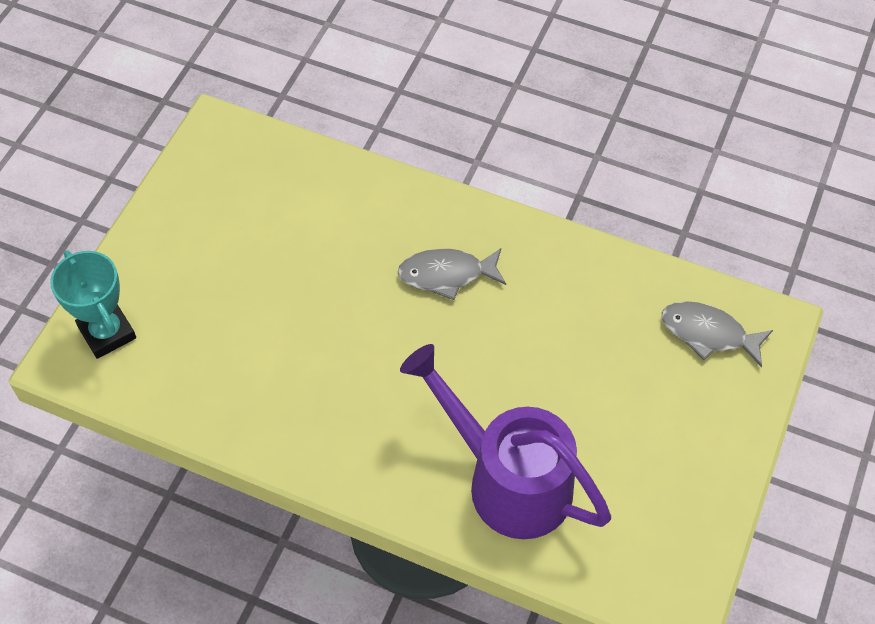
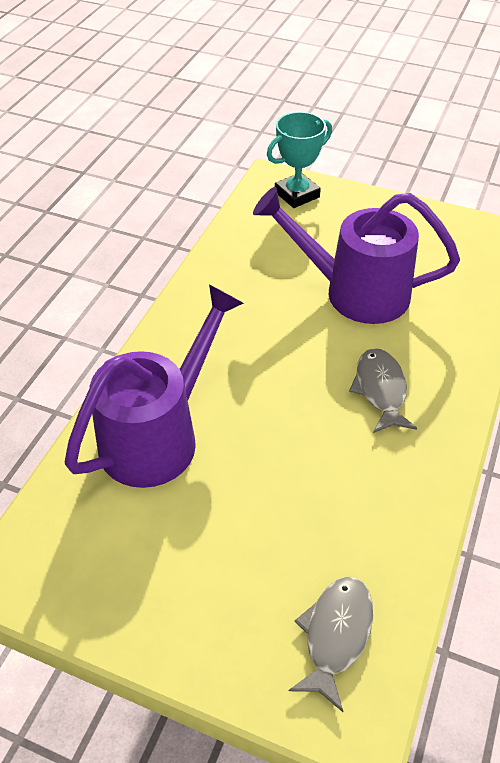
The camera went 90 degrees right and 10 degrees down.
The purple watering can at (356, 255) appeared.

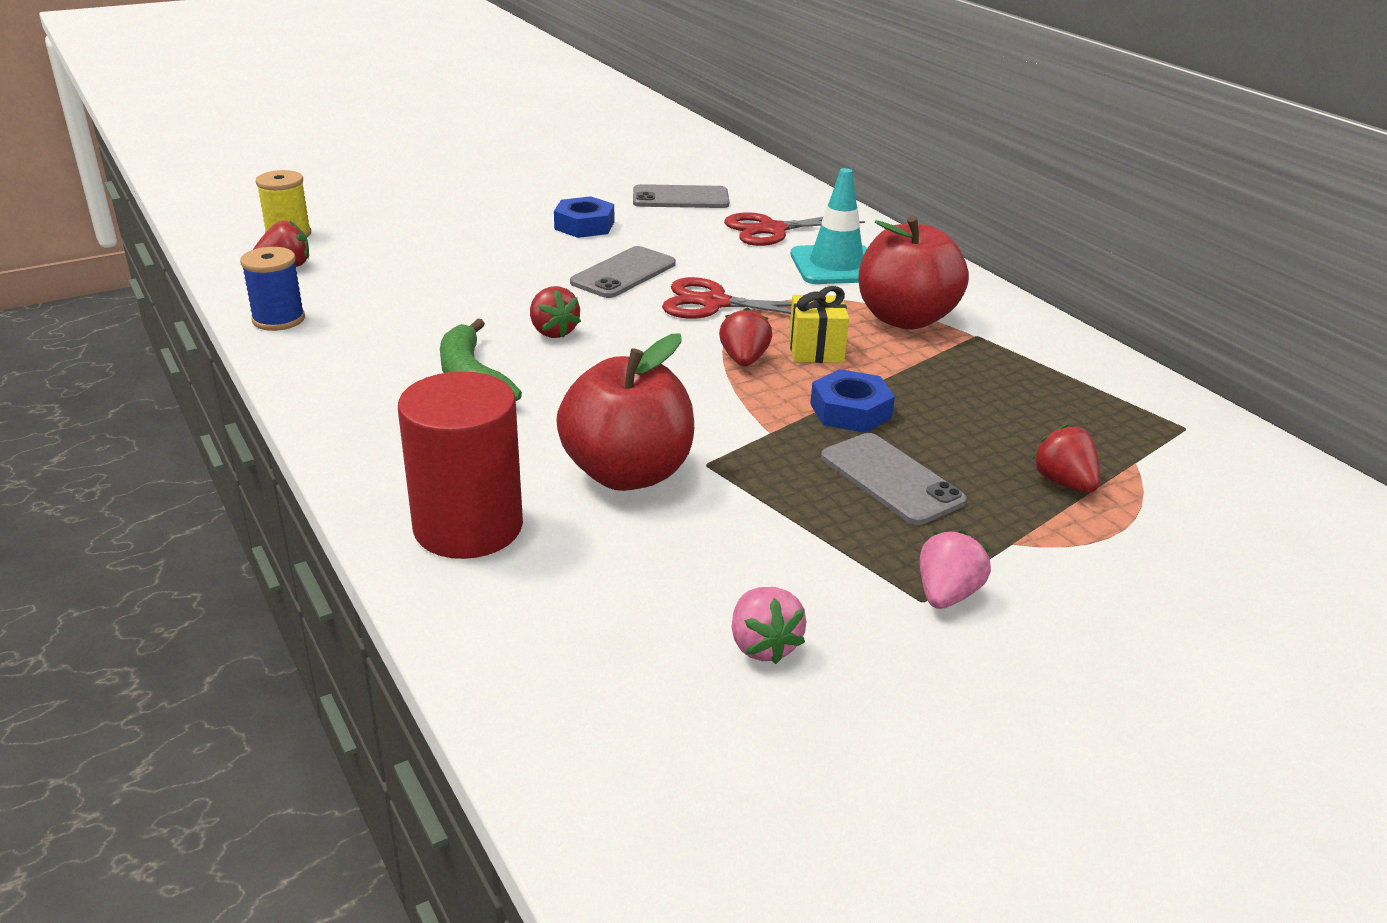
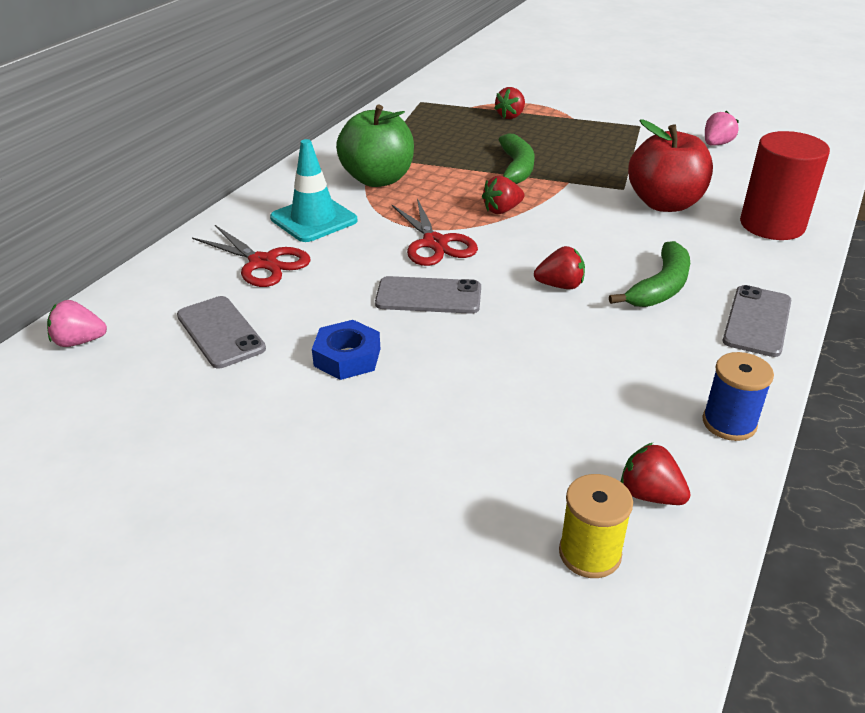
The camera went 120 degrees left and 5 degrees up.
The rosy berry moved from (955, 569) to (77, 323).
The red apple at (913, 273) became the leaf-green apple at (375, 146).
The blue hexagon nut at (852, 401) was replaced by the leaf-green toy banana at (516, 158).
The red berry at (555, 312) turned 60 degrees clockwise.
The grey mobile phone moved from (894, 479) to (757, 321).
The golden present at (819, 324) disappeared.

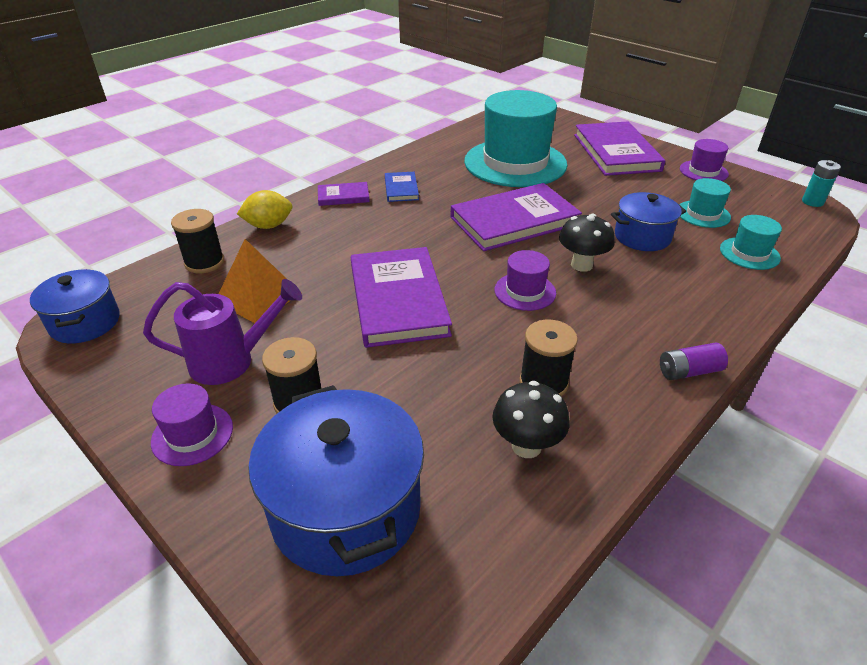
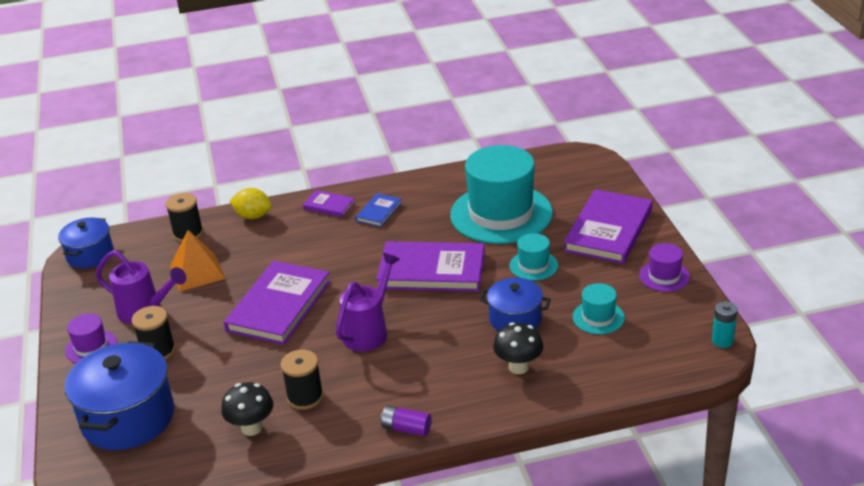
The camera went 35 degrees right and 5 degrees down.
The purple top hat at (525, 280) was replaced by the purple watering can at (368, 302).
The ebony toadstool moved from (587, 243) to (518, 348).
The teal top hat moved from (751, 242) to (533, 257).

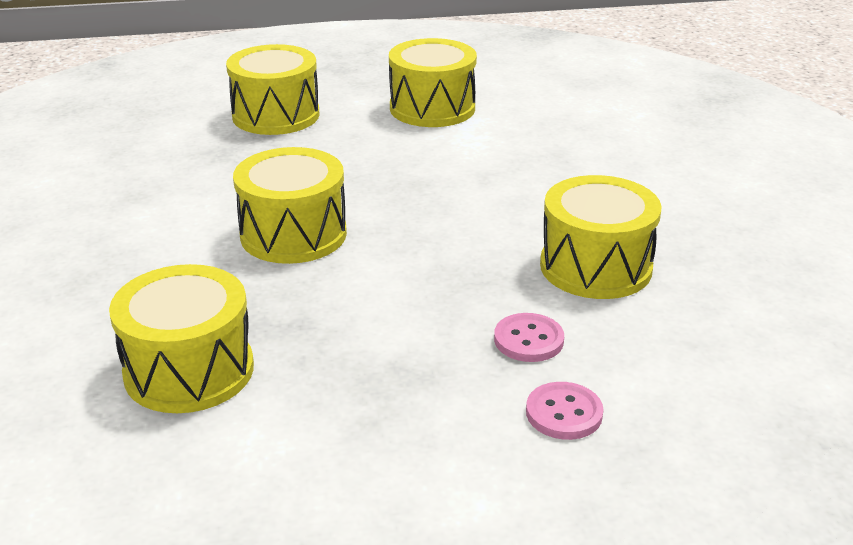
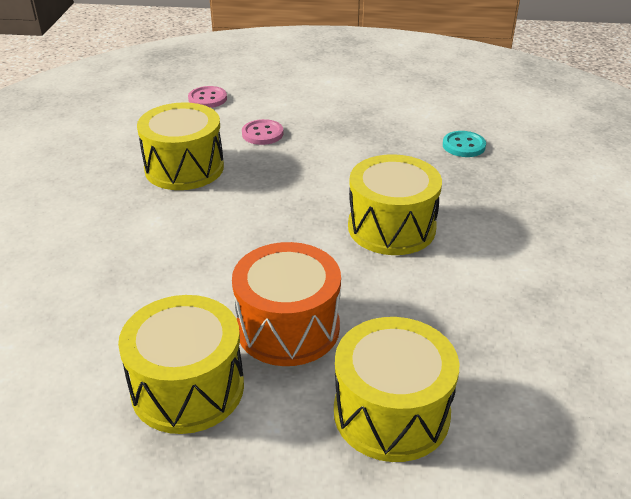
The camera went 165 degrees left and 5 degrees up.
The rosy shirt button moved from (564, 411) to (207, 97).
The orange drum at (286, 304) appeared.
The golden drum at (181, 338) was replaced by the teal shirt button at (464, 144).

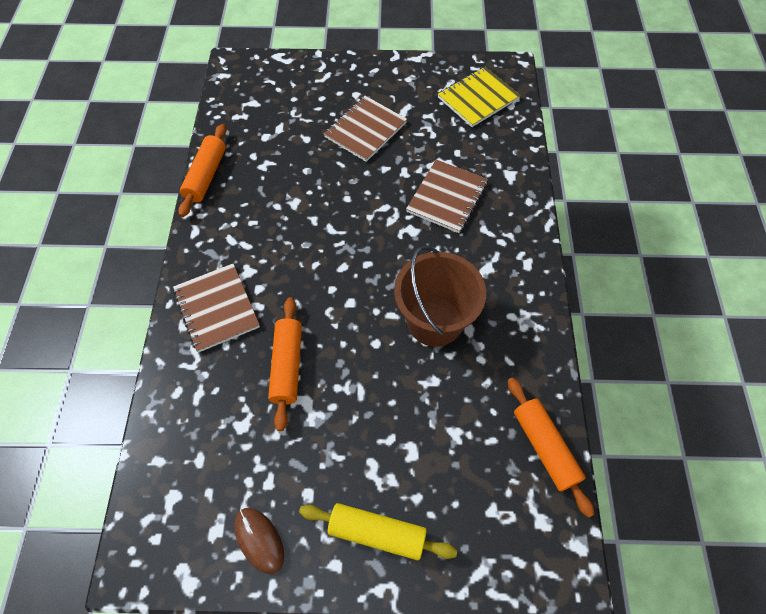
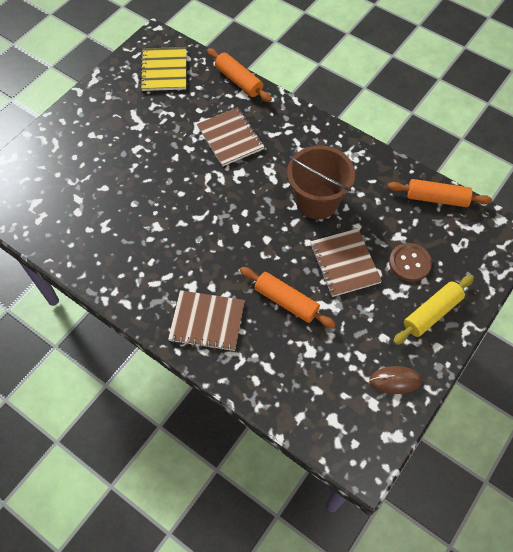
The camera went 55 degrees left and 0 degrees up.
The orange rolling pin moved from (202, 170) to (239, 75).
The brown notebook moved from (365, 129) to (346, 262).
The brown shirt button at (410, 262) appeared.

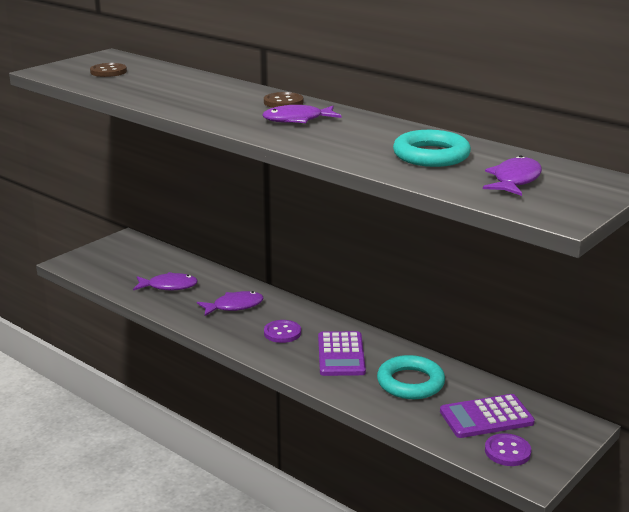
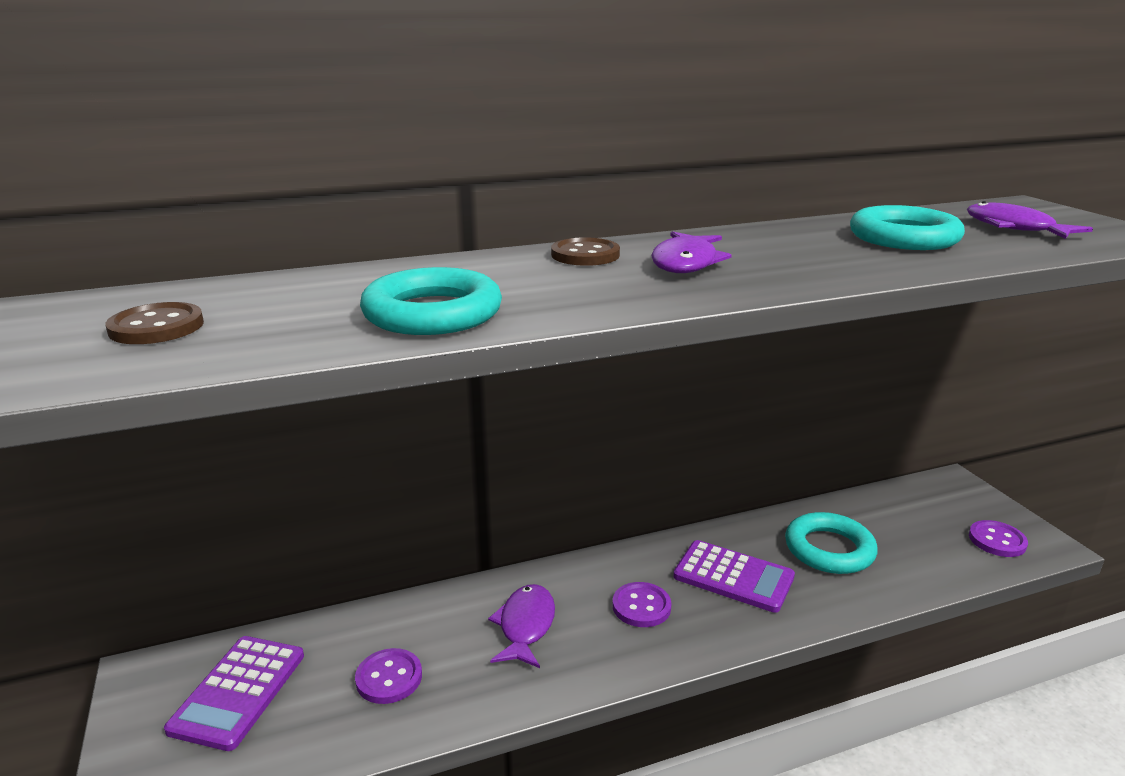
The camera went 60 degrees left and 0 degrees up.
The purple adding machine moved from (487, 416) to (234, 693).
The purple fish figure at (165, 281) was replaced by the purple shirt button at (388, 676).
The teal hoop at (431, 301) appeared.

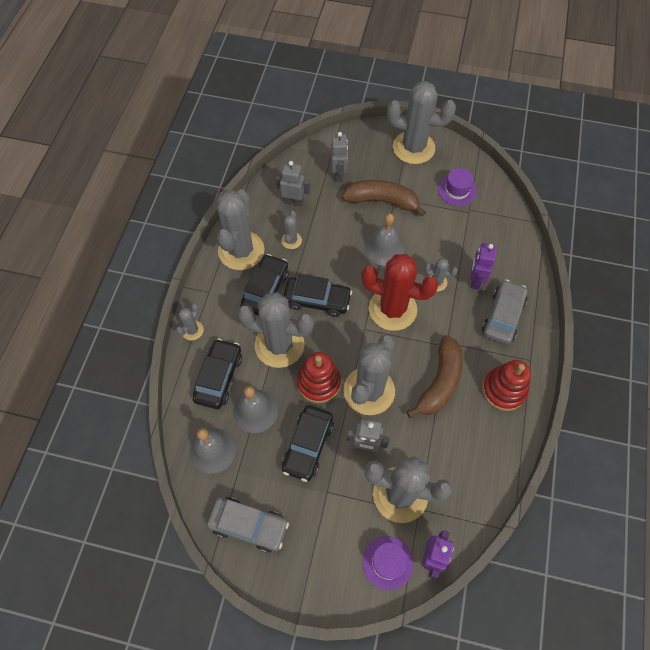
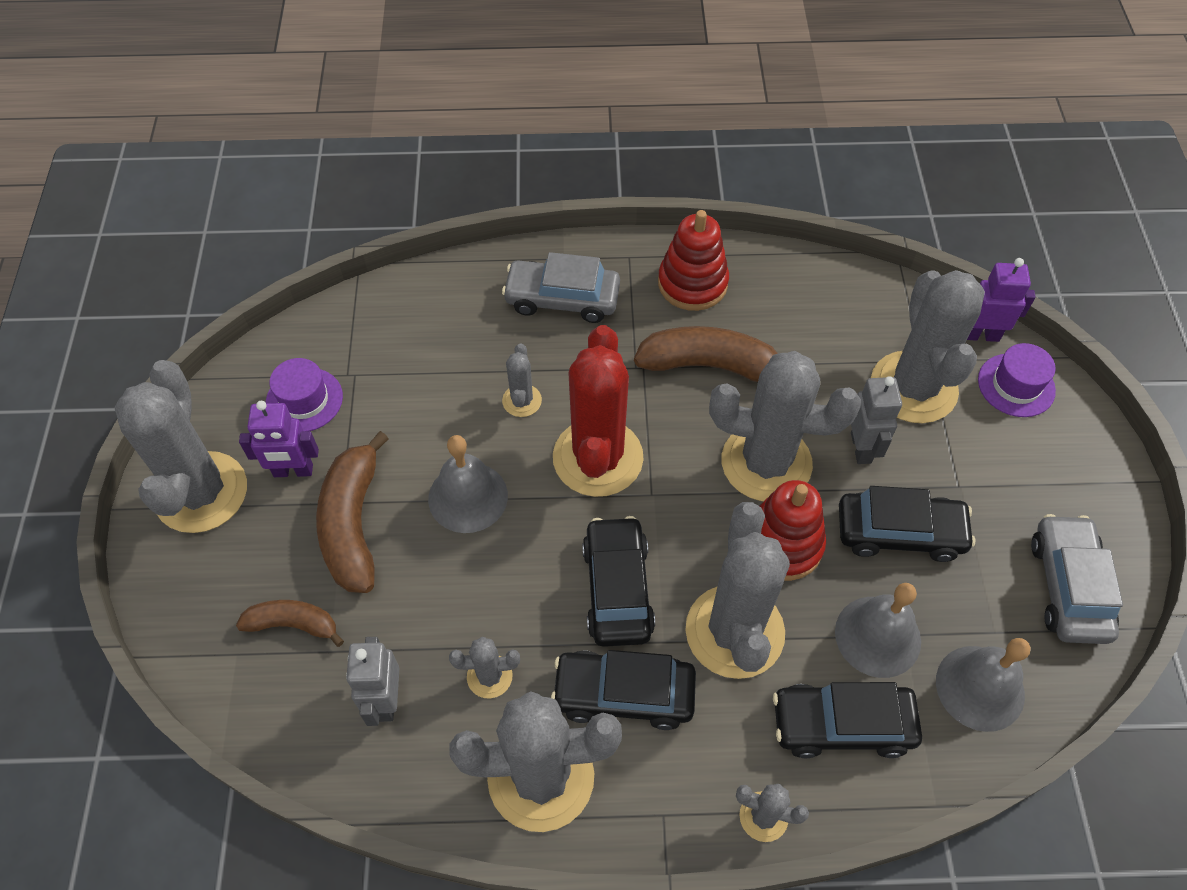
The camera went 105 degrees left and 5 degrees down.
The grey toy robot at (339, 157) was replaced by the brown toy banana at (290, 623).
The purple toy robot moved from (483, 266) to (279, 439).

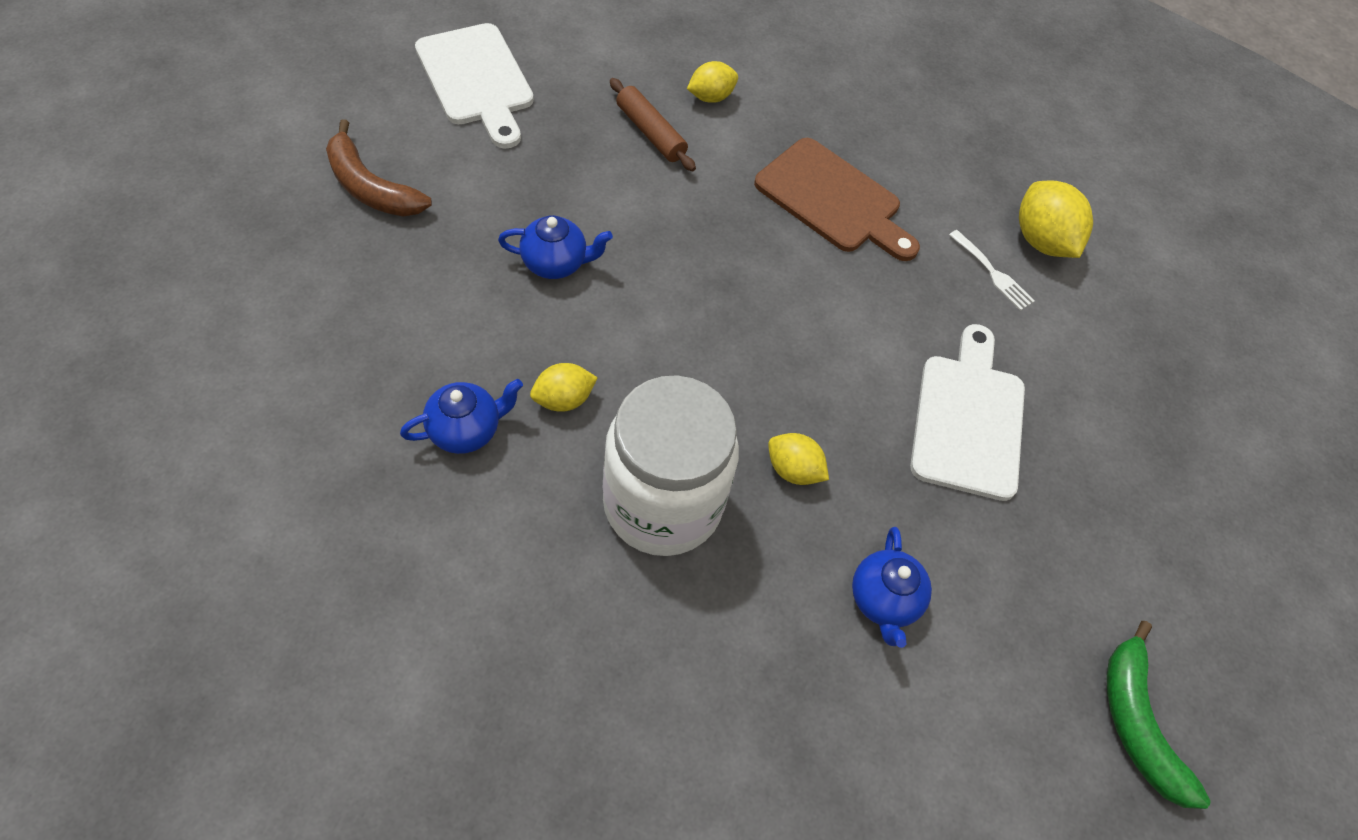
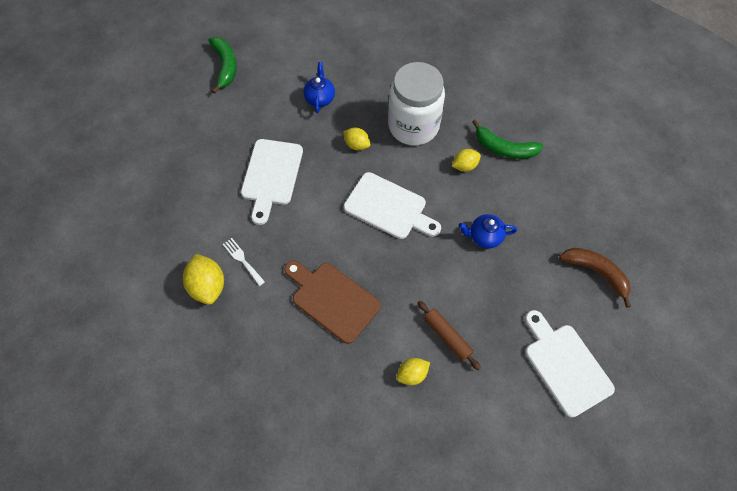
The camera went 175 degrees left and 5 degrees up.
The white chopping board at (392, 205) appeared.
The blue teapot at (461, 416) was replaced by the leaf-green toy banana at (507, 139).

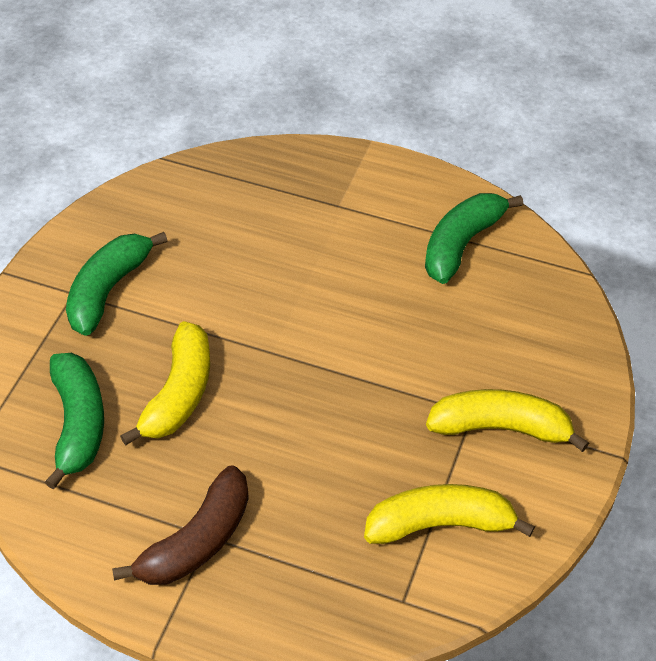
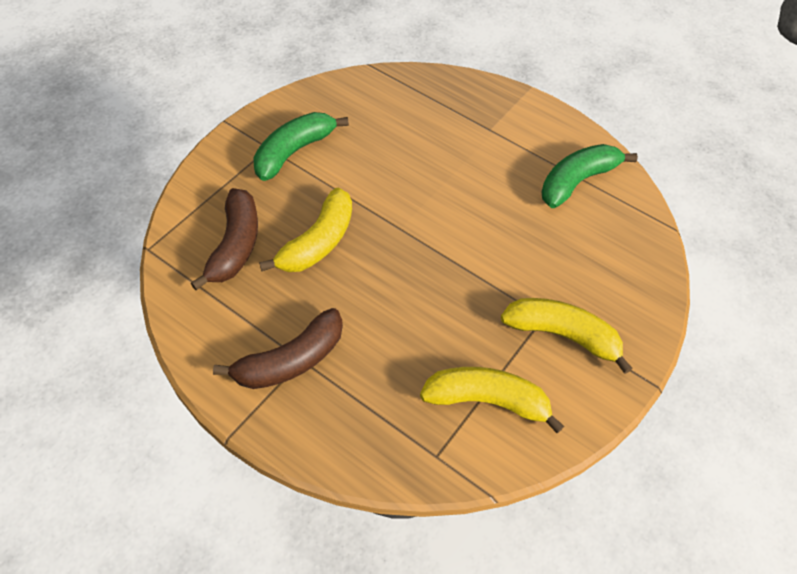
The camera went 15 degrees right and 5 degrees up.
The leaf-green toy banana at (74, 421) became the brown toy banana at (224, 239).

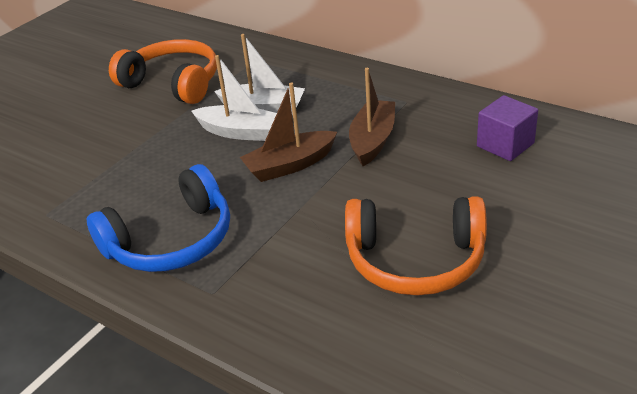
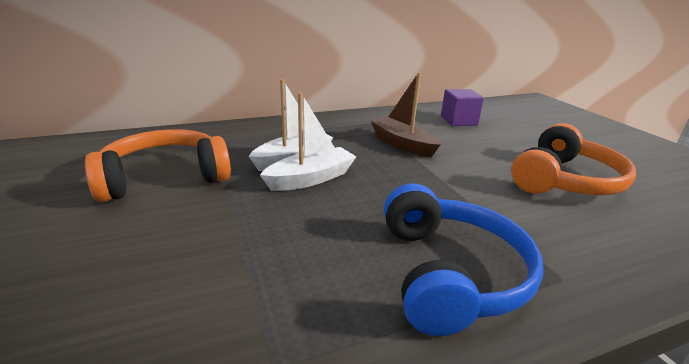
The camera went 60 degrees left and 10 degrees down.
The brown boat at (288, 132) disappeared.

